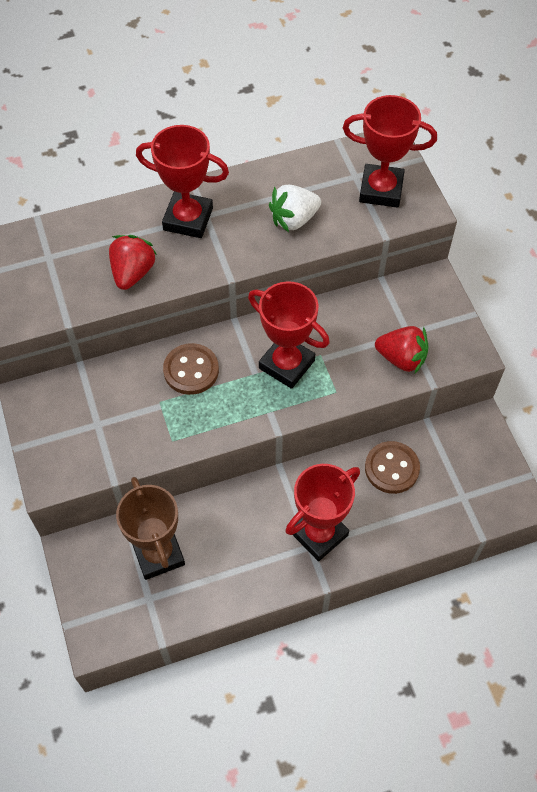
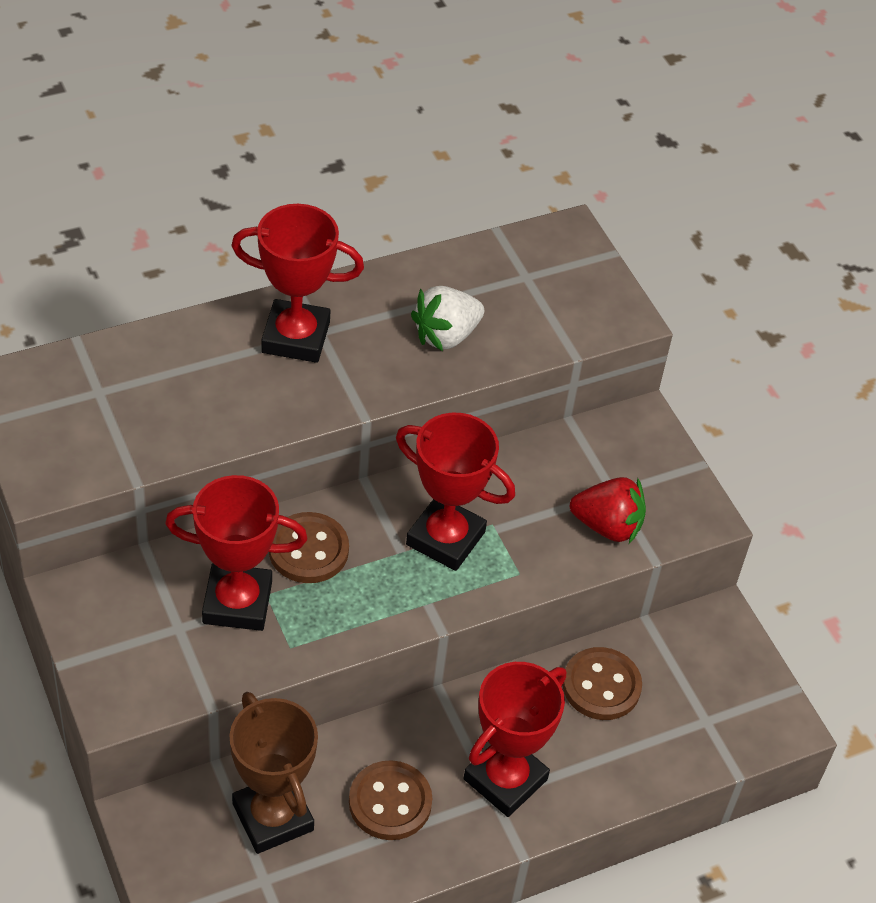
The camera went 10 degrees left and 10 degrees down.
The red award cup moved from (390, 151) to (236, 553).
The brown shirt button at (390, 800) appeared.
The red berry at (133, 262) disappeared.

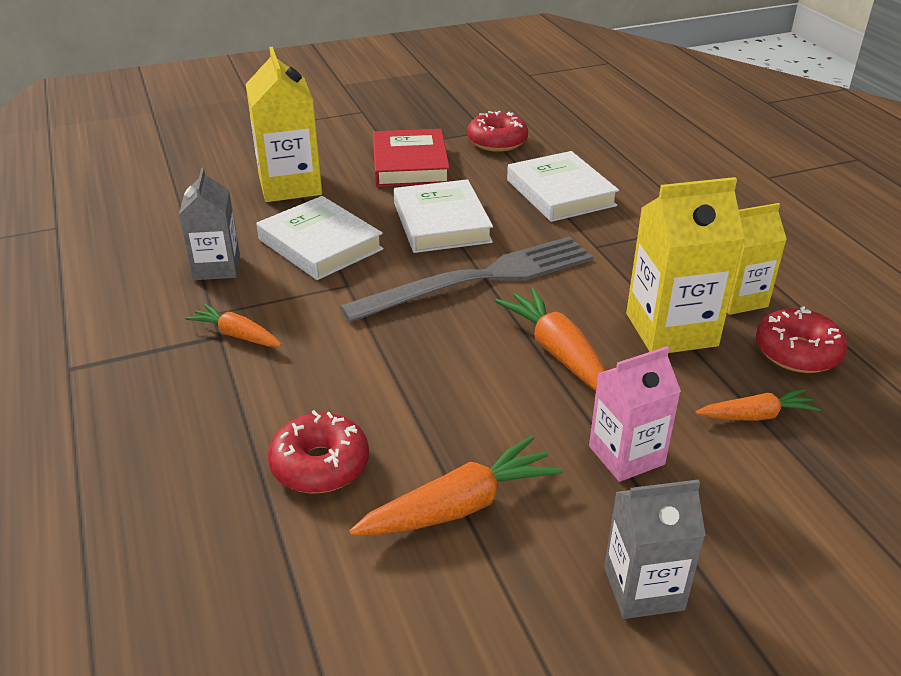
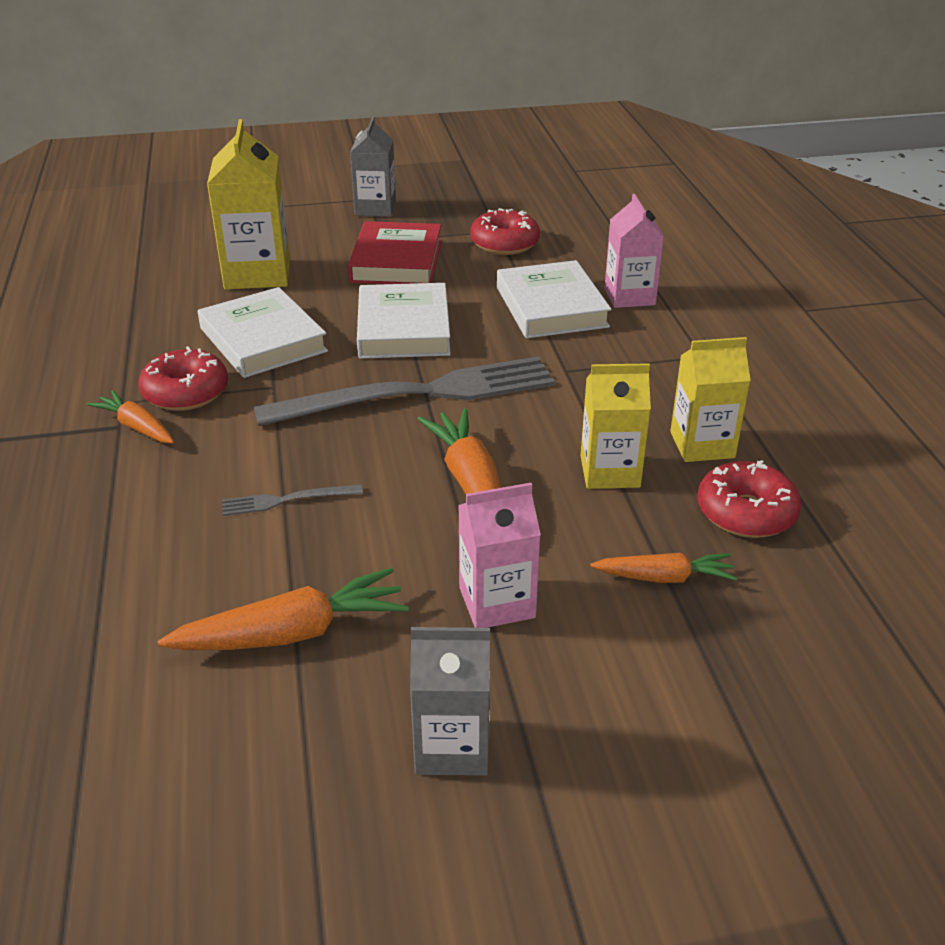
The camera went 10 degrees right and 0 degrees up.
The red donut moved from (318, 451) to (183, 378).
The grey fork at (292, 500) appeared.
The grey milk carton moved from (209, 224) to (373, 167).
The golden milk carton at (685, 265) changed to 0.66 times the size.
The rosy milk carton at (634, 251) appeared.

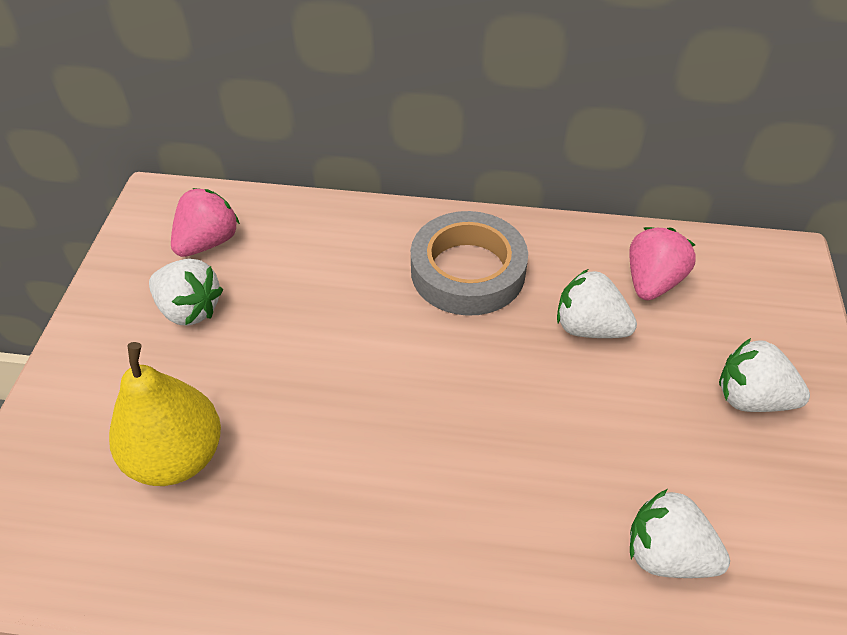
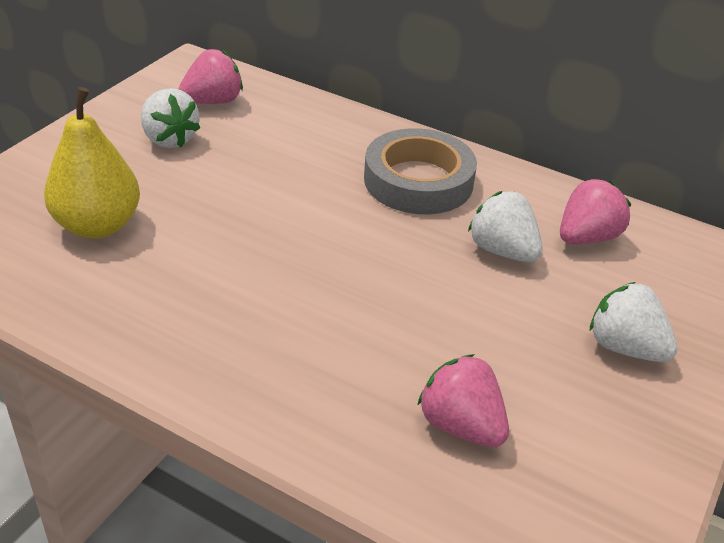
The camera went 20 degrees right and 10 degrees down.
The white berry at (680, 533) became the rosy berry at (463, 400).

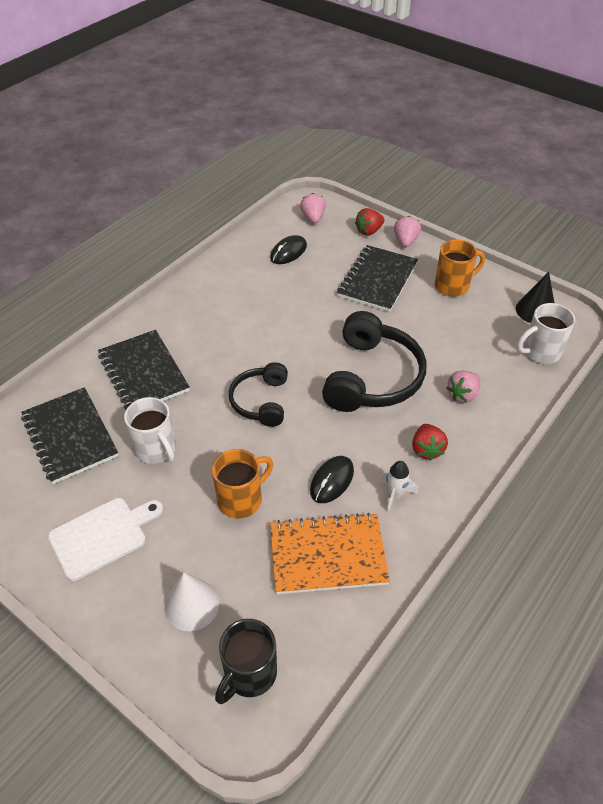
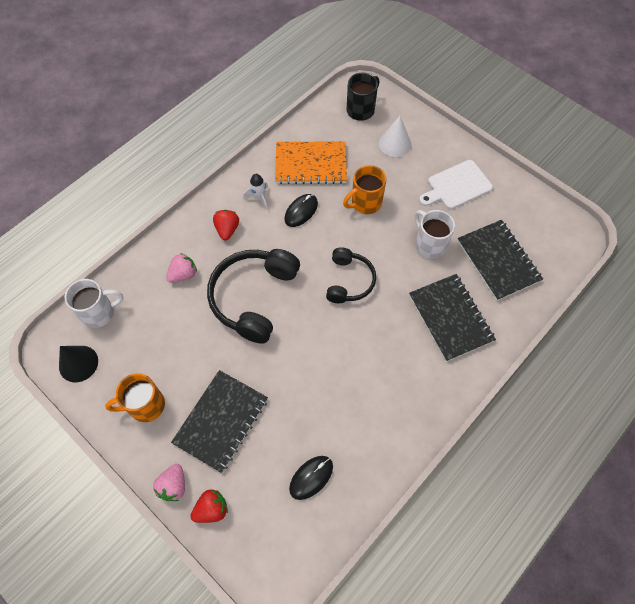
The camera went 175 degrees left and 15 degrees up.
The rosy berry at (313, 208) disappeared.

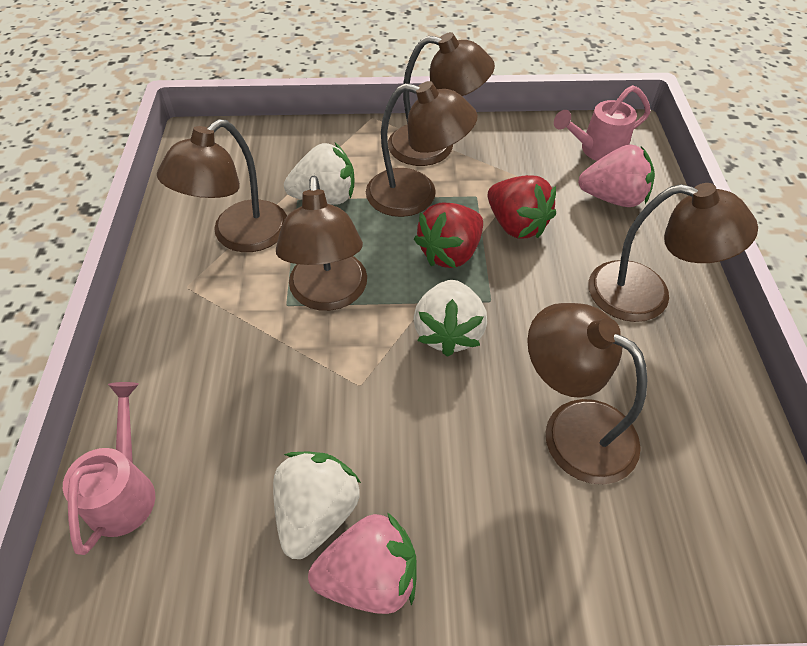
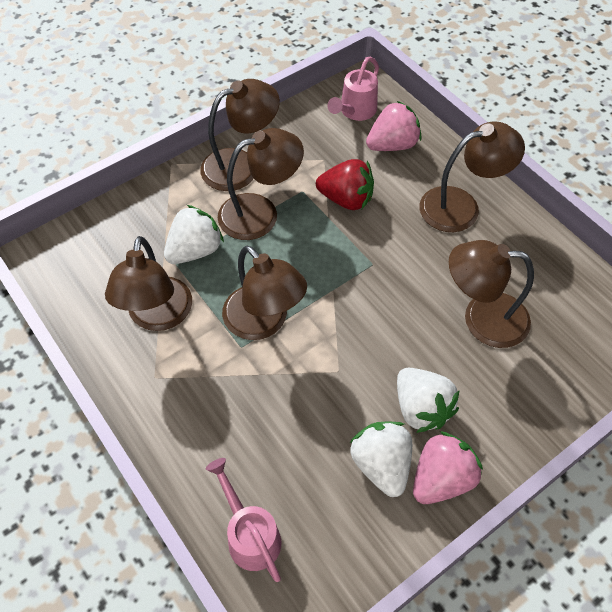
The camera went 35 degrees left and 5 degrees up.
The white berry moved from (450, 318) to (428, 400).
The red berry at (448, 235) disappeared.

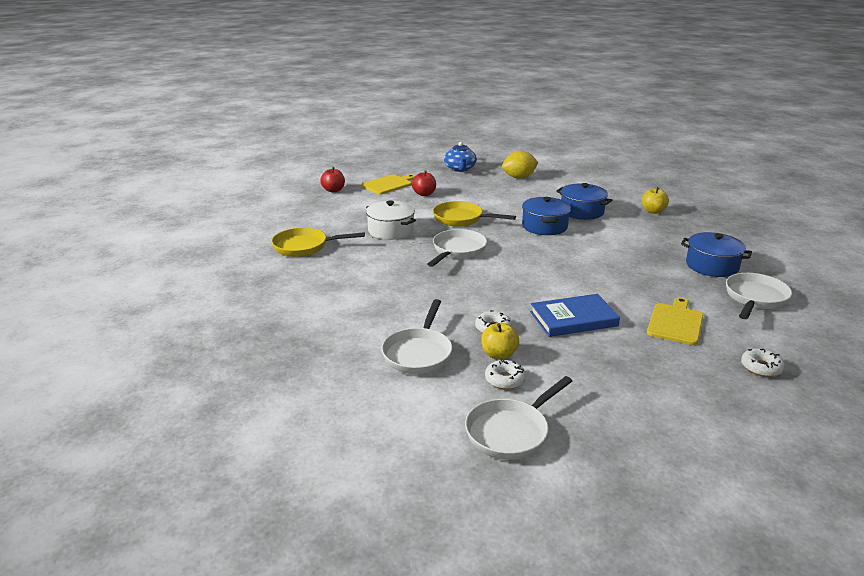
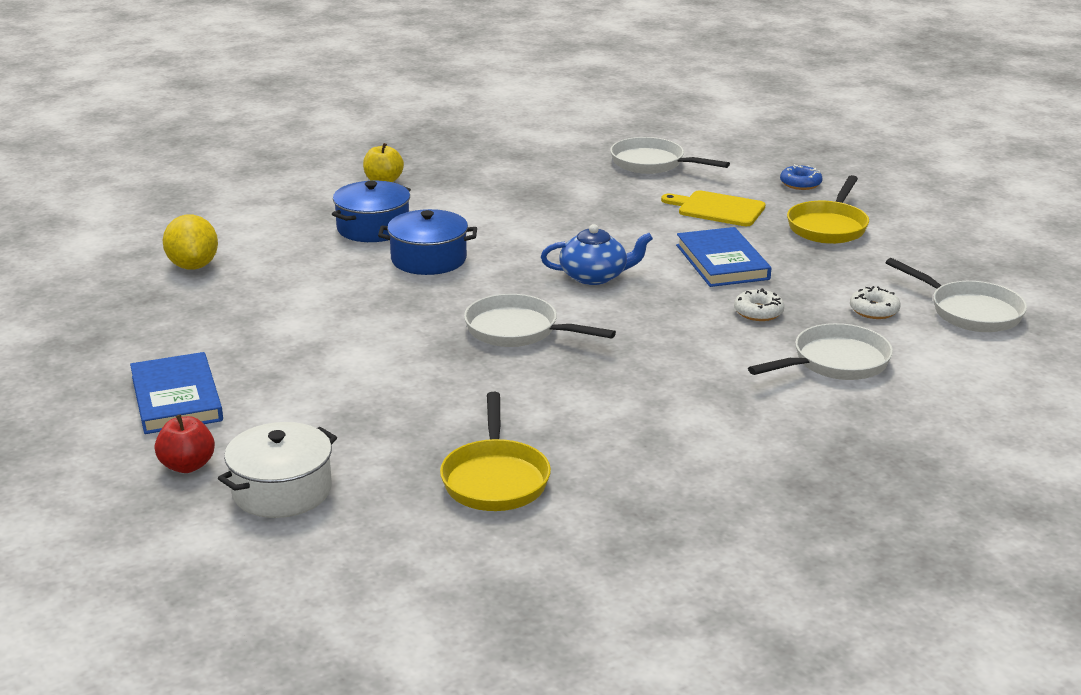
The camera went 90 degrees left and 0 degrees up.
The golden chopping board at (388, 184) was replaced by the blue book at (176, 393).
The white cooking pot moved from (391, 220) to (277, 470).
The blue teapot moved from (460, 157) to (597, 254).
The white frying pan at (416, 336) turned 45 degrees counterclockwise.
The white donut at (763, 362) became the blue donut at (801, 177).
The golden frying pan moved from (474, 214) to (828, 209).
The red apple at (424, 183) disappeared.
The golden apple at (500, 341) disappeared.
The blue cooking pot at (716, 254) disappeared.

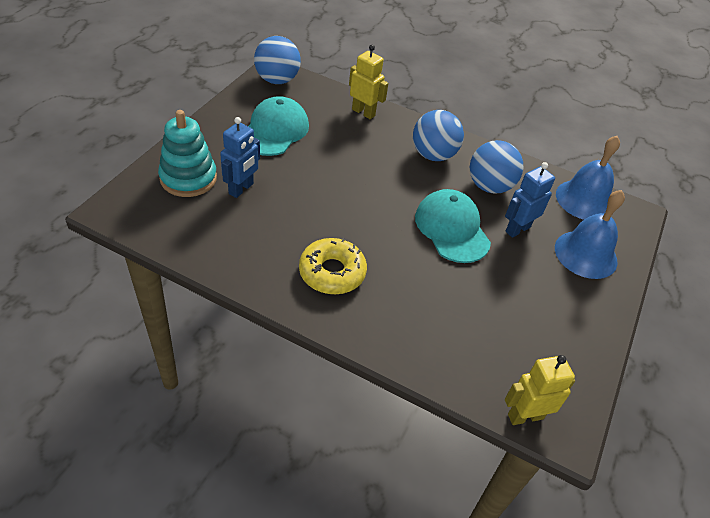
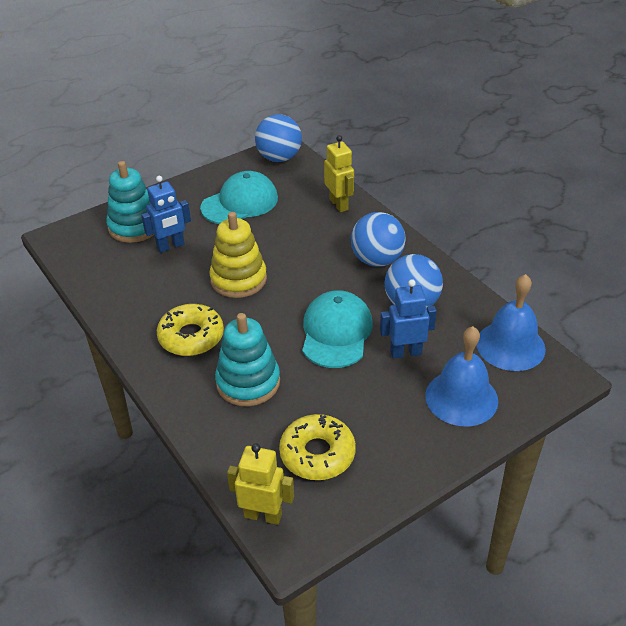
The camera went 35 degrees right and 5 degrees down.
The golden stacking toy at (238, 255) appeared.
The teal stacking toy at (247, 359) appeared.
The golden donut at (317, 447) appeared.

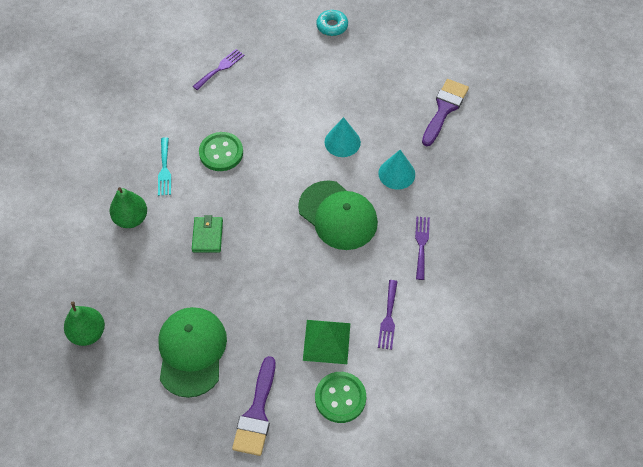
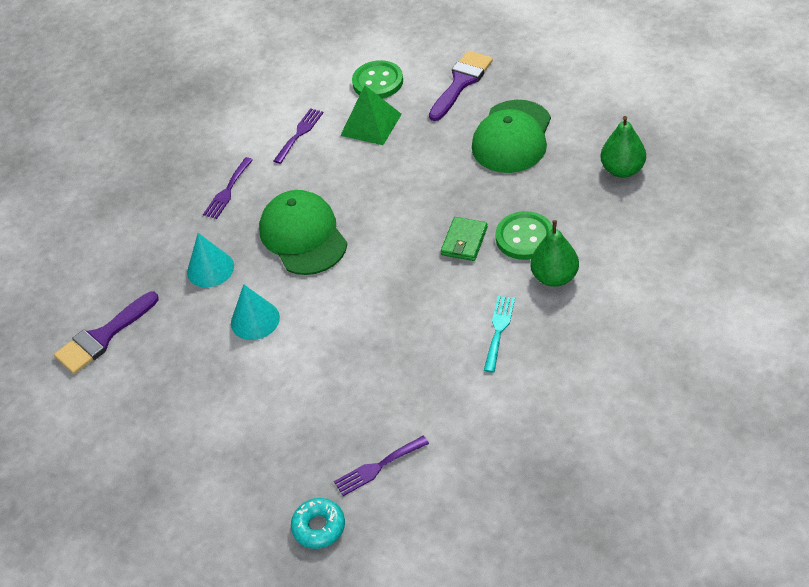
The camera went 155 degrees left and 10 degrees down.
The teal donut moved from (332, 23) to (318, 523).
The leaf-green shirt button moved from (221, 151) to (524, 235).

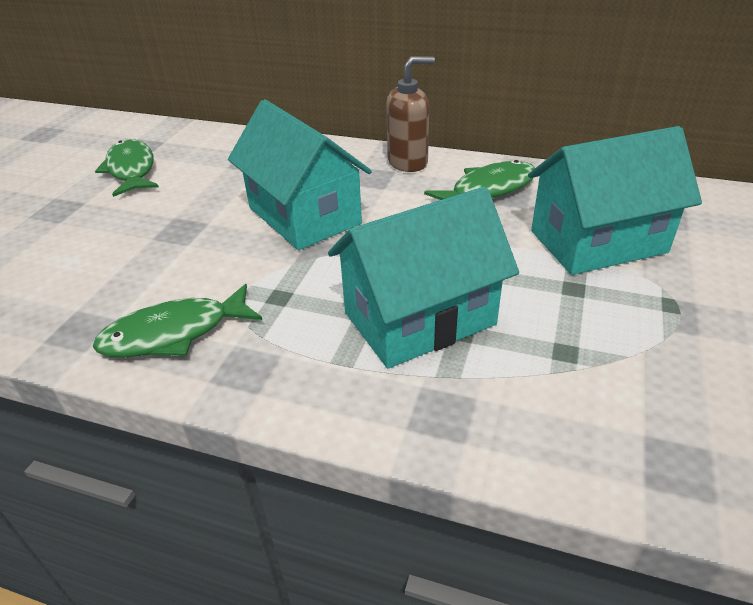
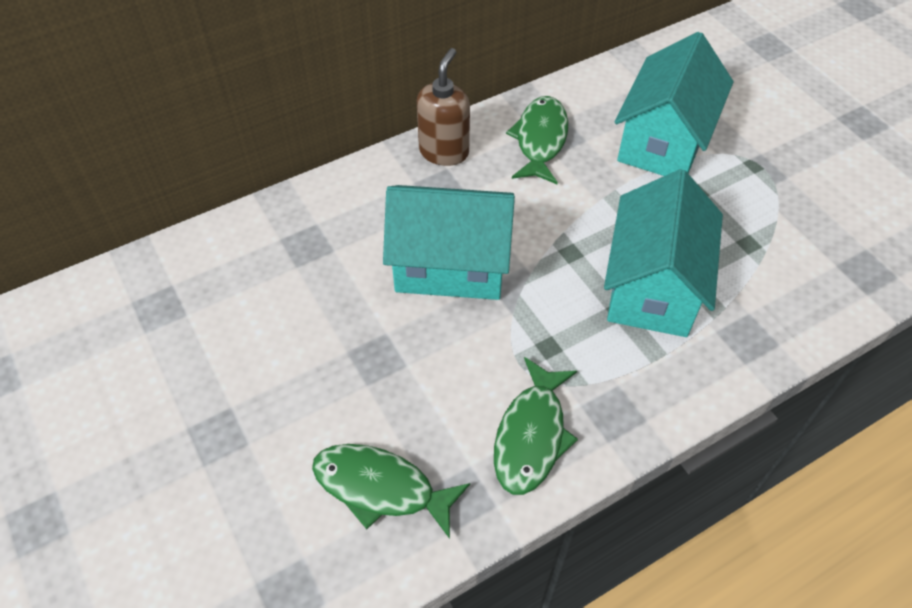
The camera went 50 degrees left and 15 degrees up.
The leaf-green fish figure moved from (127, 168) to (391, 491).

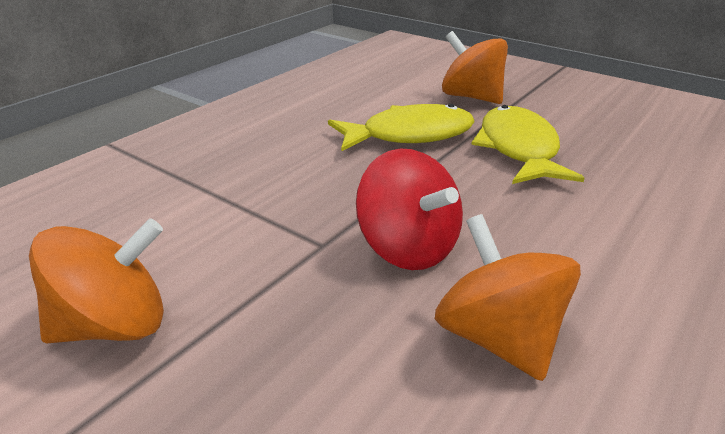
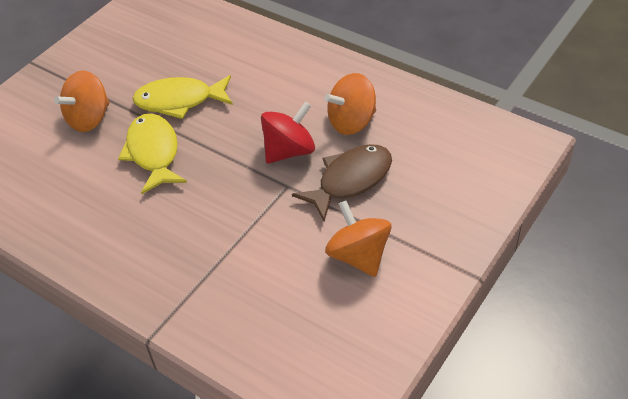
The camera went 90 degrees left and 15 degrees up.
The brown fish figure at (342, 182) appeared.

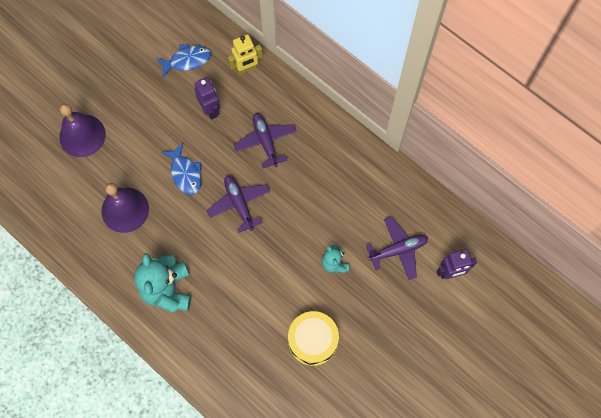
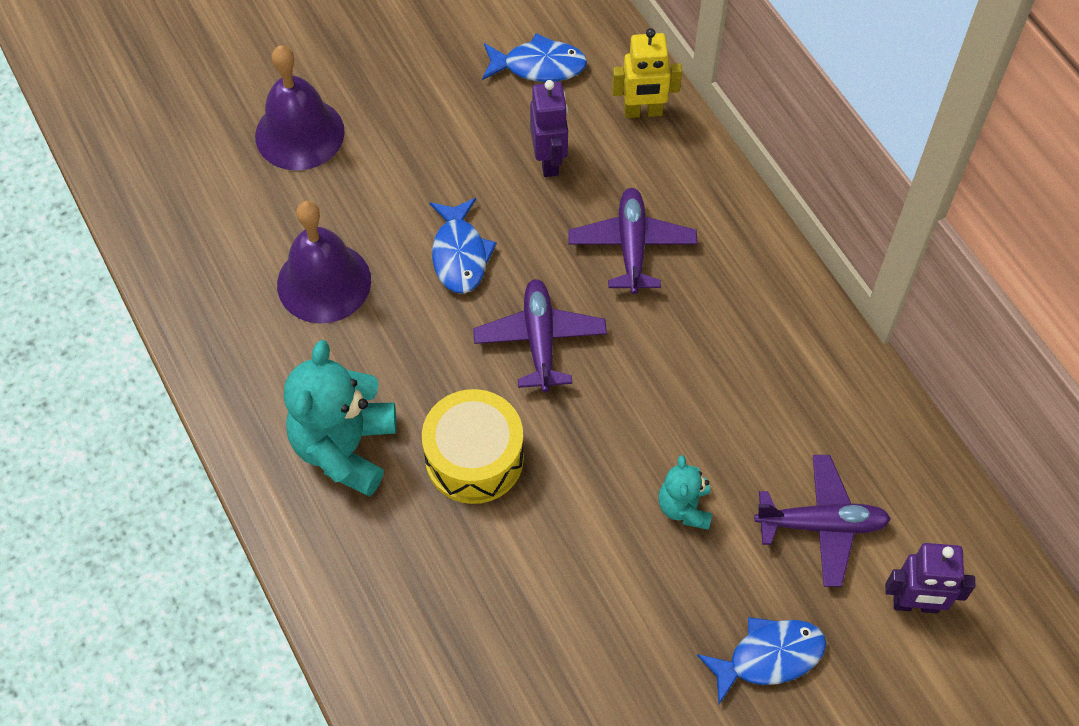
The camera went 20 degrees right and 10 degrees down.
The golden drum moved from (313, 338) to (473, 446).
The blue fish figure at (761, 660) appeared.

